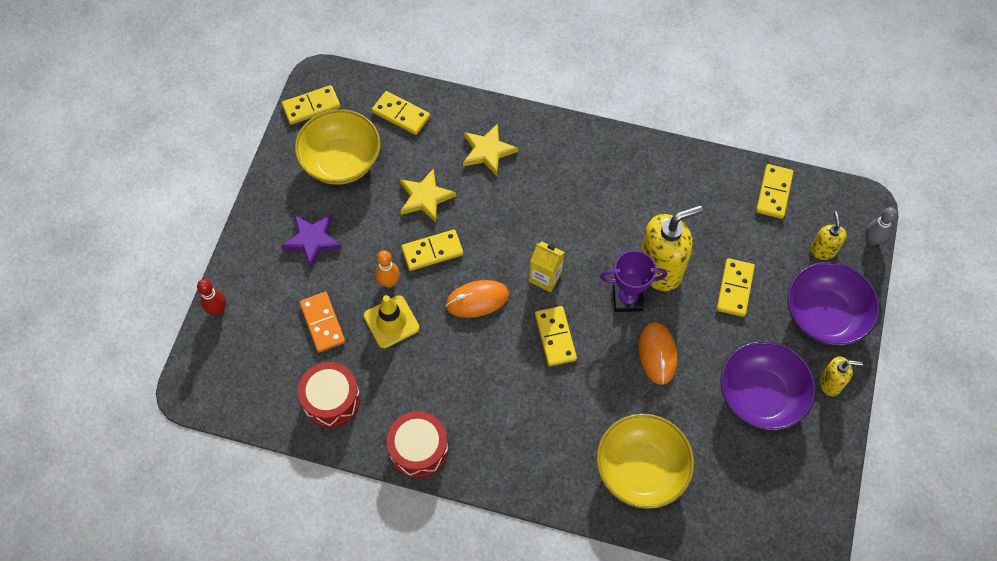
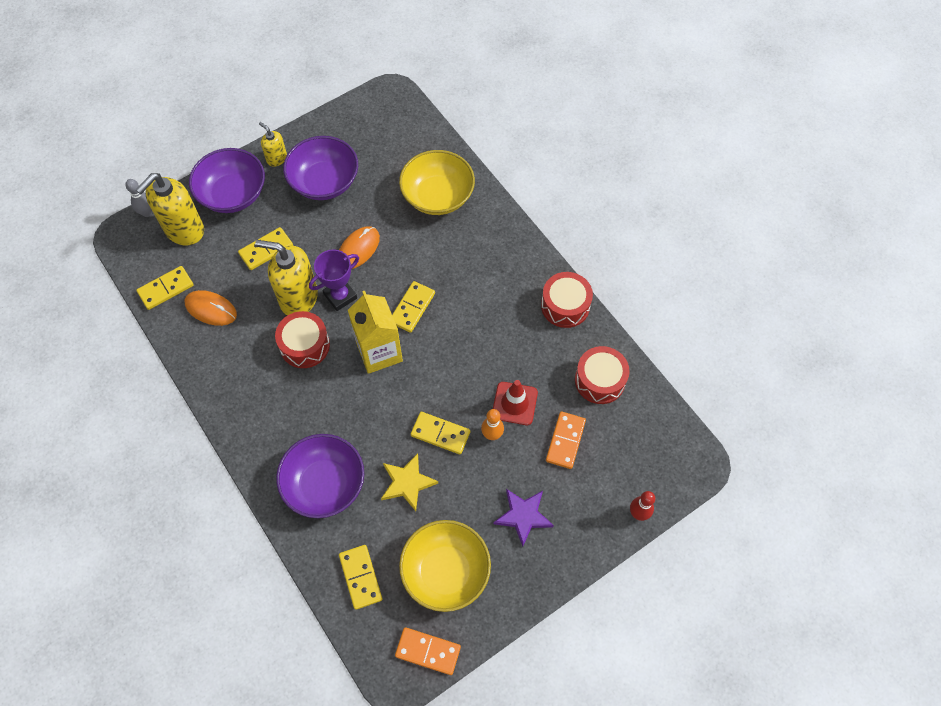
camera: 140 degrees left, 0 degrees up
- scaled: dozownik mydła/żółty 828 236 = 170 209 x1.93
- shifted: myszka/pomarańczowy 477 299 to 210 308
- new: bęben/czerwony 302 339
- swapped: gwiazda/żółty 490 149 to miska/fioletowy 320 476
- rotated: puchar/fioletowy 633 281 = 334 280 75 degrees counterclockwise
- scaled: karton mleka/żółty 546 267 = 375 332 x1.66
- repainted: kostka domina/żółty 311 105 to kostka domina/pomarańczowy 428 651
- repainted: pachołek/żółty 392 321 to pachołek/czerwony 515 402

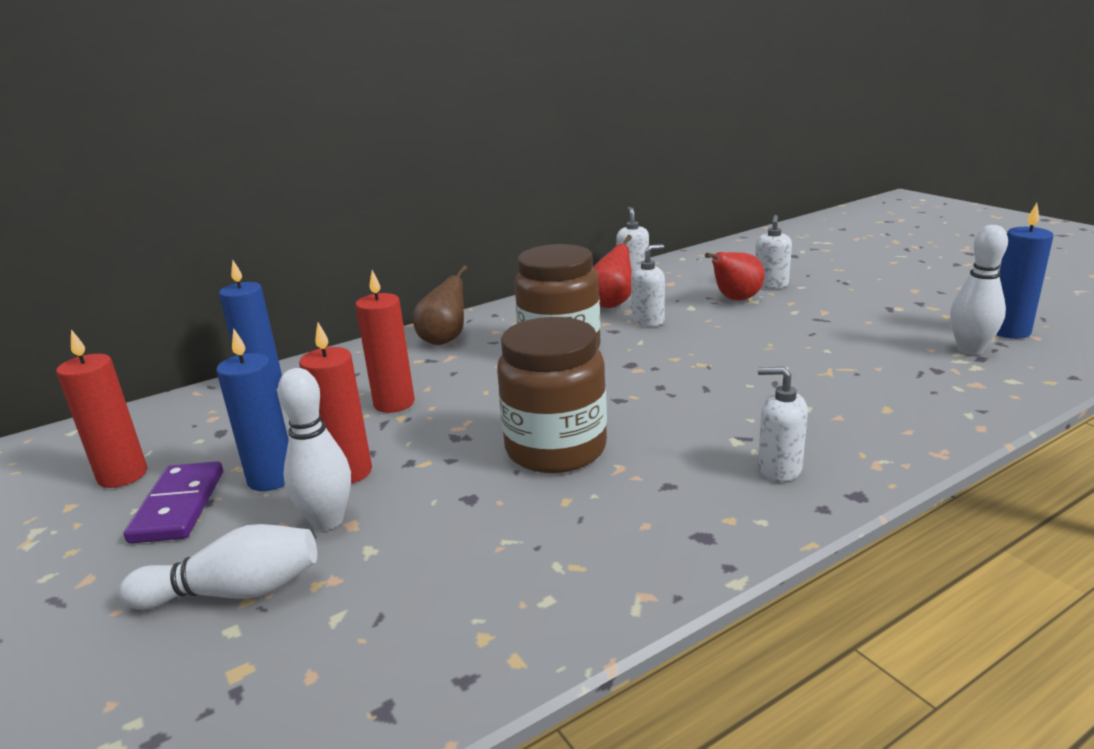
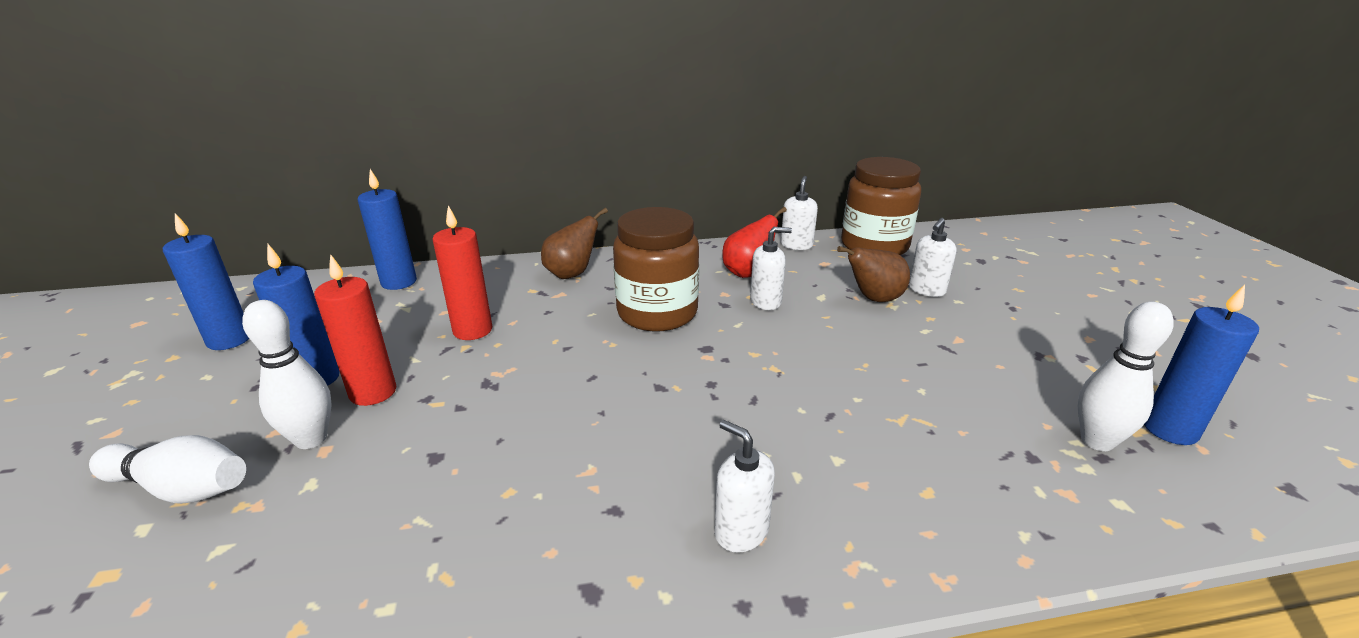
camera: 20 degrees right, 5 degrees up
- repainted: świeca/czerwony 101 408 to świeca/niebieski 206 281
- repainted: gruszka/czerwony 735 276 to gruszka/brązowy 873 274
- shifted: słoik/brązowy 552 395 to 881 206
- gone: kostka domina/fioletowy 173 502

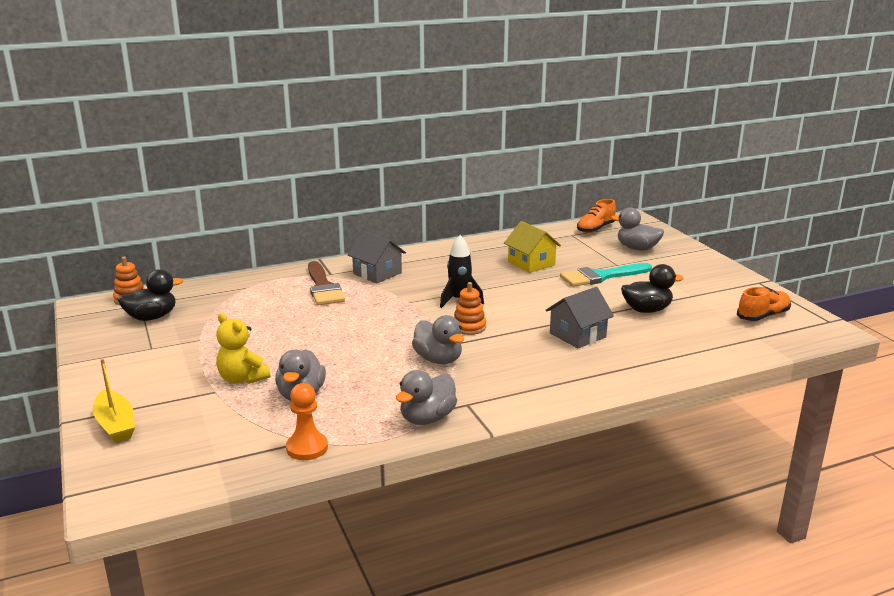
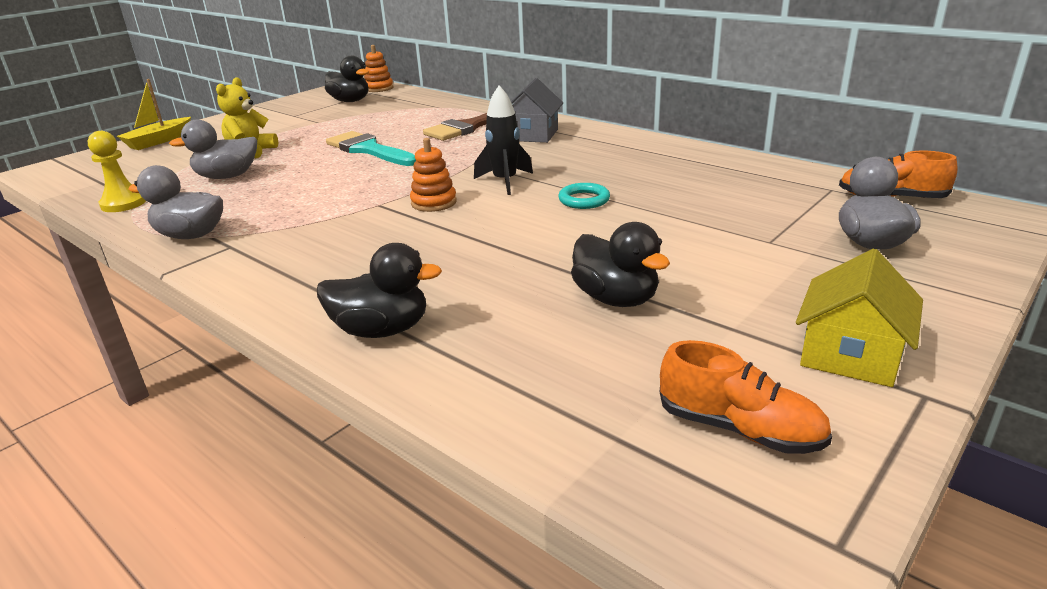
camera: 65 degrees right, 5 degrees up
- repainted: pionek/pomarańczowy 307 421 to pionek/żółty 117 171
- new: kaczka/czarny 379 290
- shifted: pędzel/turkusowy 606 275 to 371 148
- new: pierścień/turkusowy 584 196
- shifted: domek/żółty 532 247 to 859 318
- gone: kaczka/szary 438 339
- gone: domek/szary 580 317

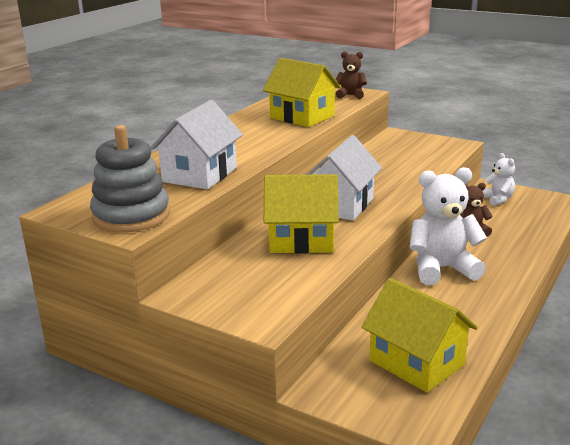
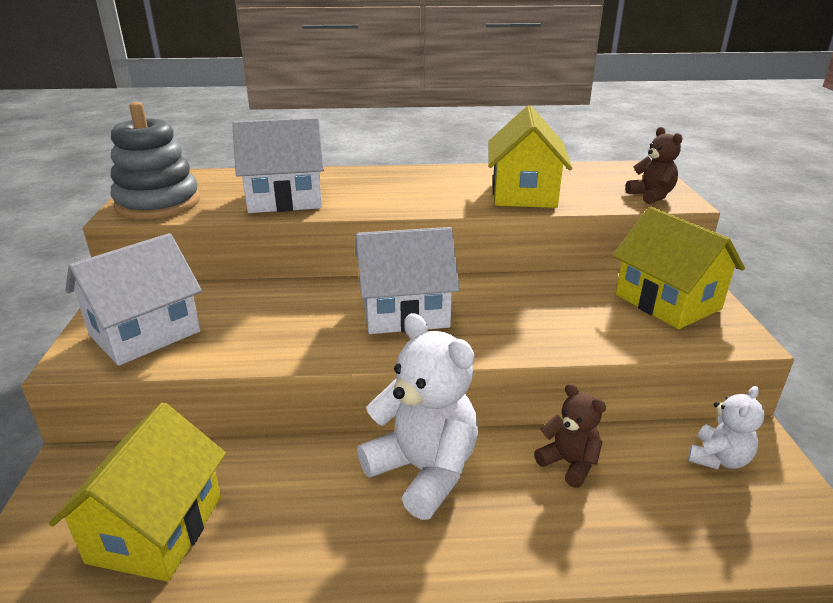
camera: 55 degrees right, 5 degrees up
- new: domek/biały 133 299
- shifted: domek/żółty 301 214 to 679 268

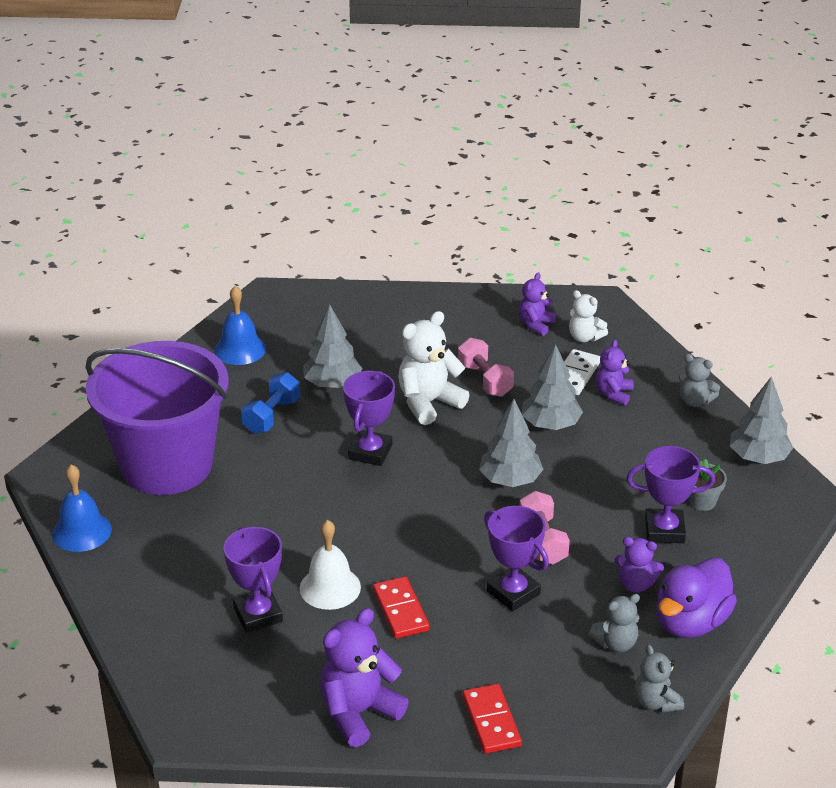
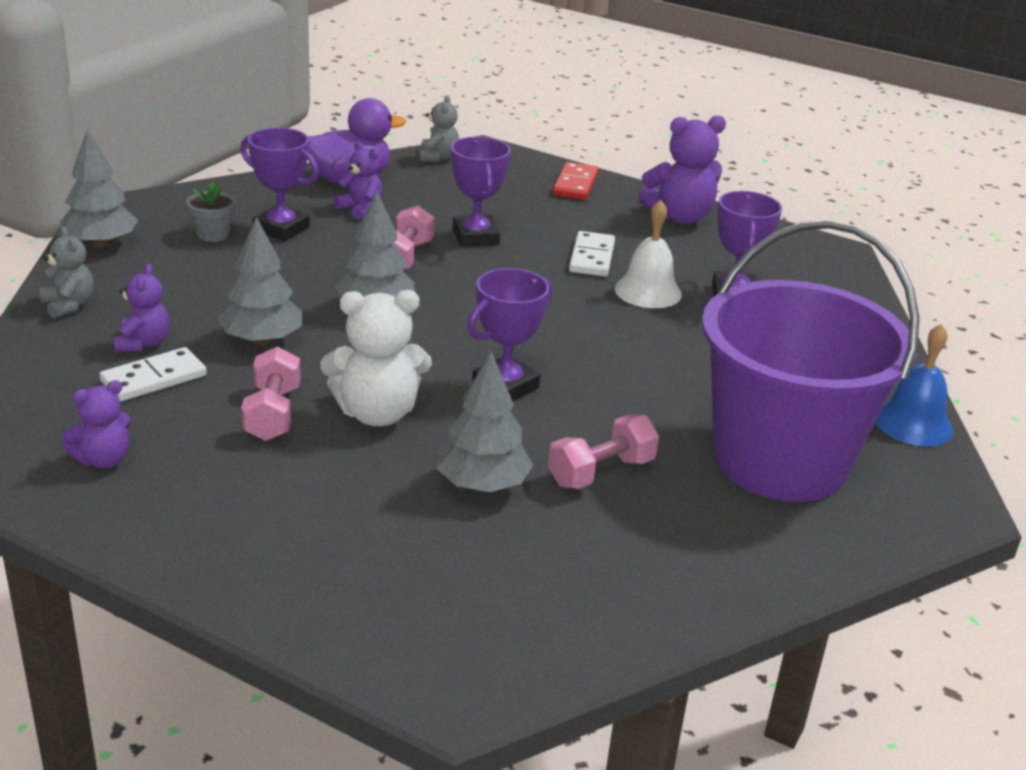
camera: 155 degrees left, 5 degrees down
- rotated: miś/fioletowy 615 372 = 142 308 45 degrees counterclockwise
- repainted: hantel/niebieski 270 403 to hantel/różowy 603 452
- repainted: kostka domina/czerwony 401 607 to kostka domina/biały 592 254
- gone: dzwonek/niebieski 240 325
- gone: miś/biały 588 316
- gone: miś/szary 614 623

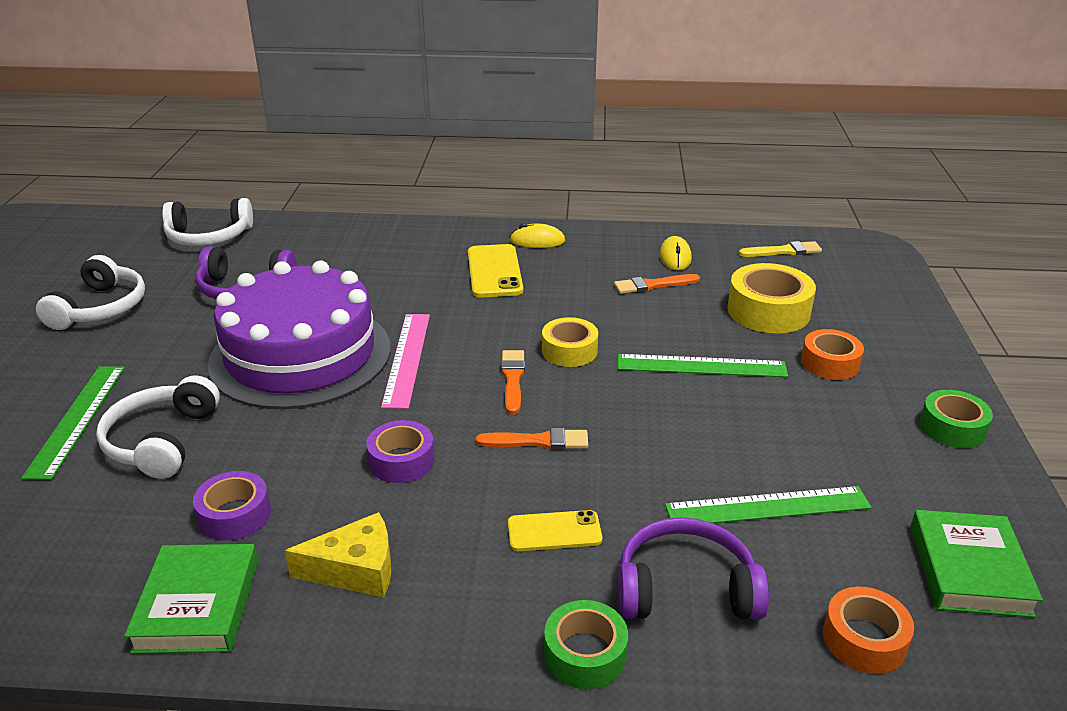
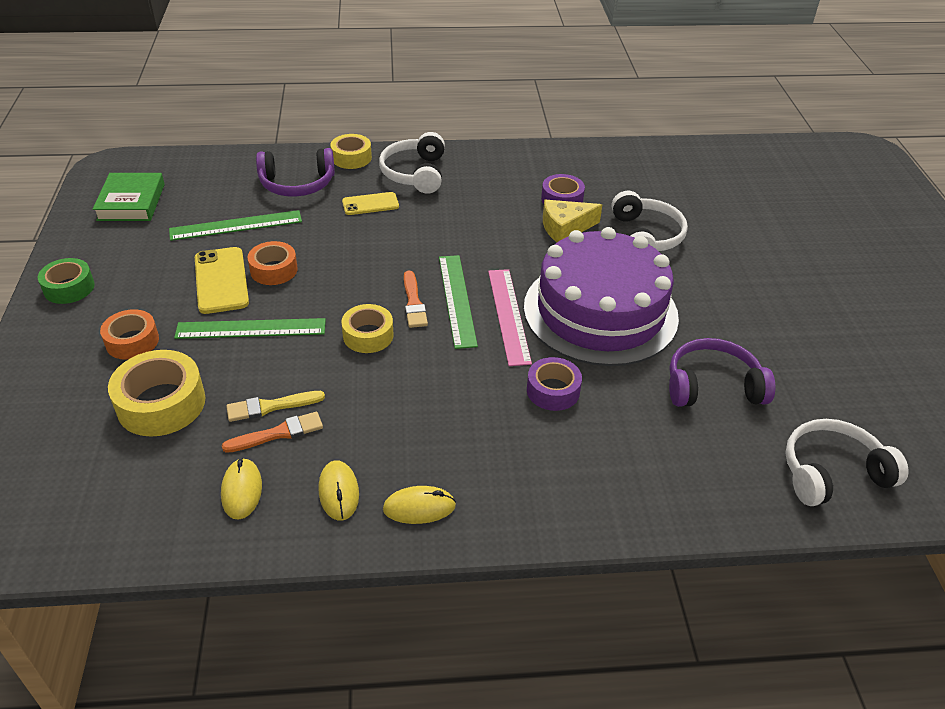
camera: 170 degrees right, 10 degrees up
- shifted: telefon/żółty 495 271 to 222 280
- shifted: pędzel/żółty 780 249 to 275 406
- shifted: taśma klejąca/pomarańczowy 868 630 to 272 263
- new: myszka/żółty 339 490
- repainted: taśma klejąca/zielony 586 644 to taśma klejąca/żółty 351 151
- shifted: słuchawki/biały 90 292 to 412 163
- shifted: linijka/zielony 73 423 to 458 302
- shifted: taśma klejąca/fioletowy 400 451 to 554 384
- shifted: ser/żółty 338 554 to 572 221
- gone: książka/zielony 191 599
- gone: pędzel/pomarańczowy 532 439

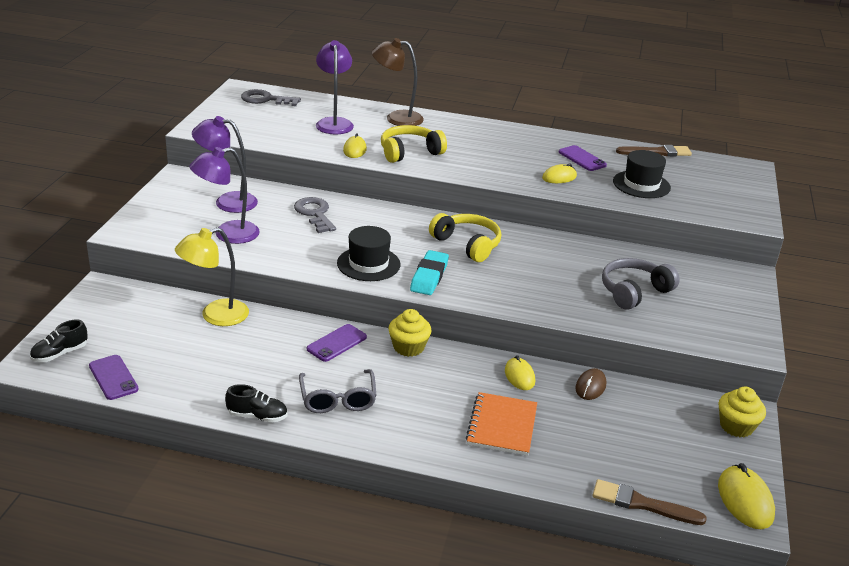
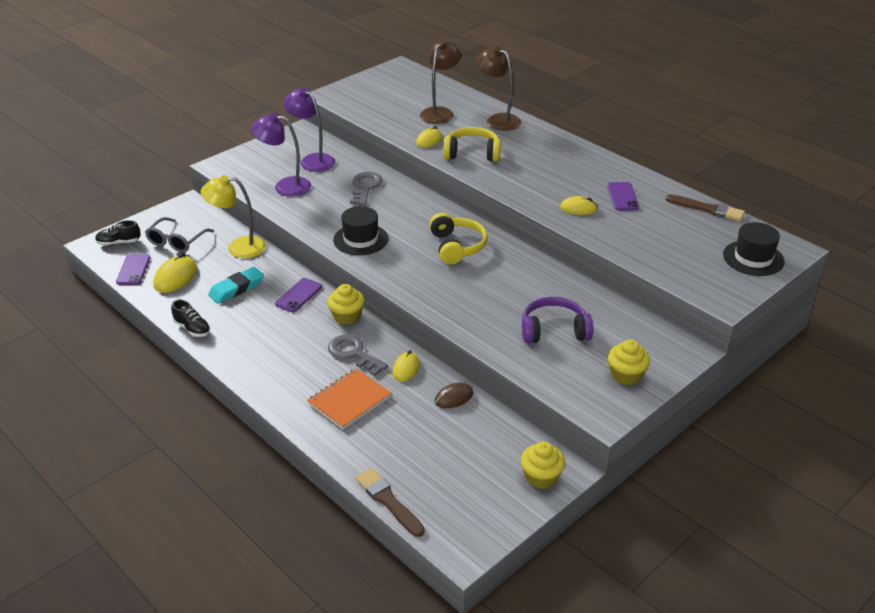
camera: 35 degrees right, 5 degrees up
- shifted: okulary/szary 338 391 to 179 235
- shifted: myszka/żółty 746 496 to 175 273
- shifted: gumka do mazania/turkusowy 429 272 to 236 285
- rotated: telefon/fioletowy 337 343 = 298 295 45 degrees counterclockwise
- shifted: klucz/szary 271 97 to 358 355
- repainted: lampka/fioletowy 335 87 to lampka/brązowy 440 81
- repainted: słuchawki/szary 641 284 to słuchawki/fioletowy 557 320
- new: muffinka/żółty 629 362
- shifted: kapelusz/czarny 642 174 to 754 249

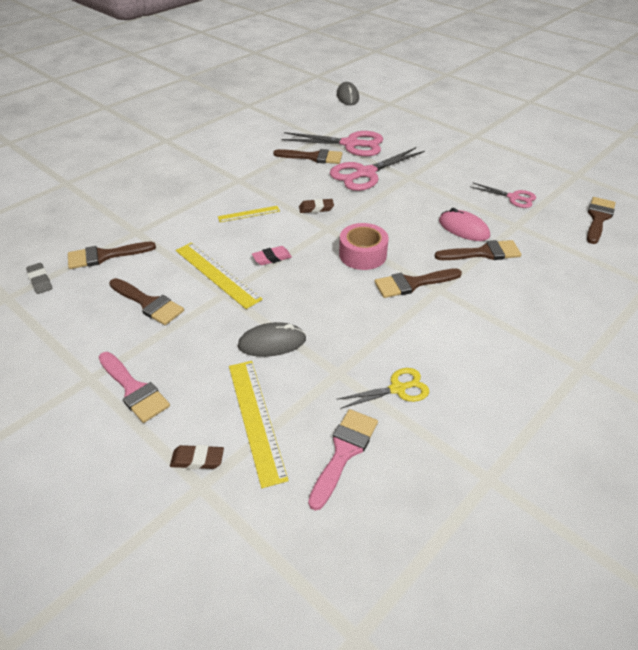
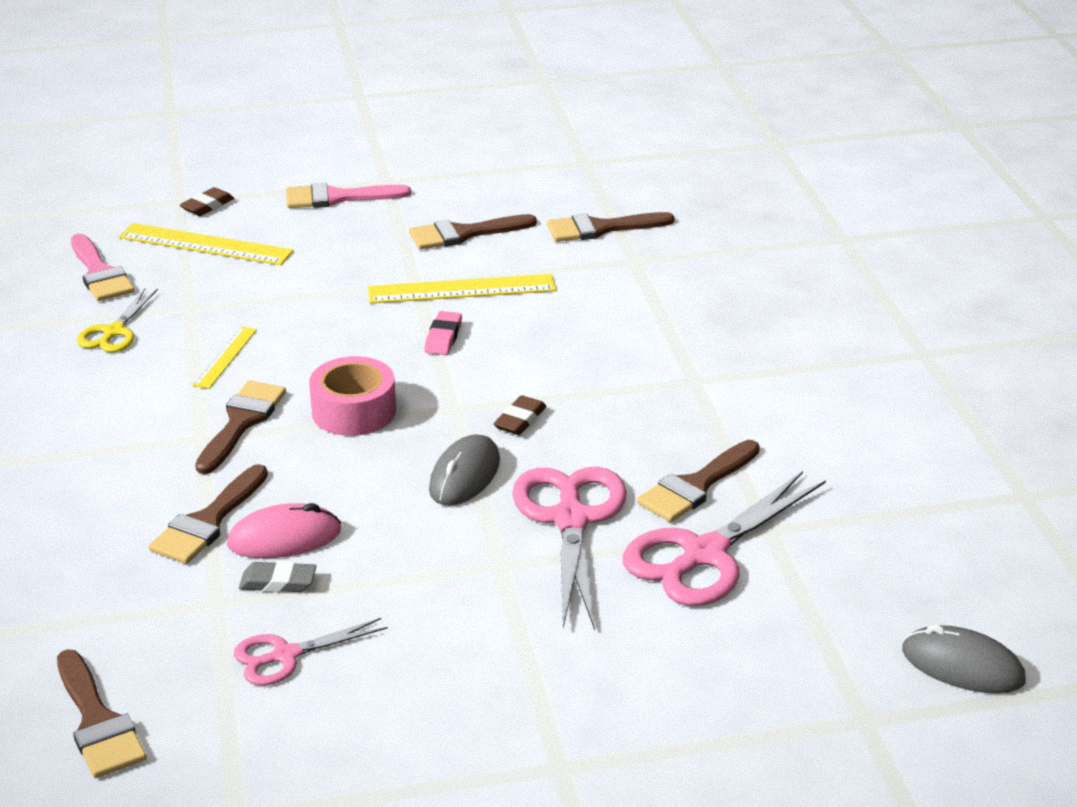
camera: 125 degrees right, 10 degrees down
- shifted: linijka/żółty 249 214 to 224 357
- shifted: gumka do mazania/szary 39 278 to 278 576
- shifted: myszka/szary 272 339 to 464 470
- rotated: pędzel/brązowy 112 255 = 611 227 120 degrees counterclockwise

